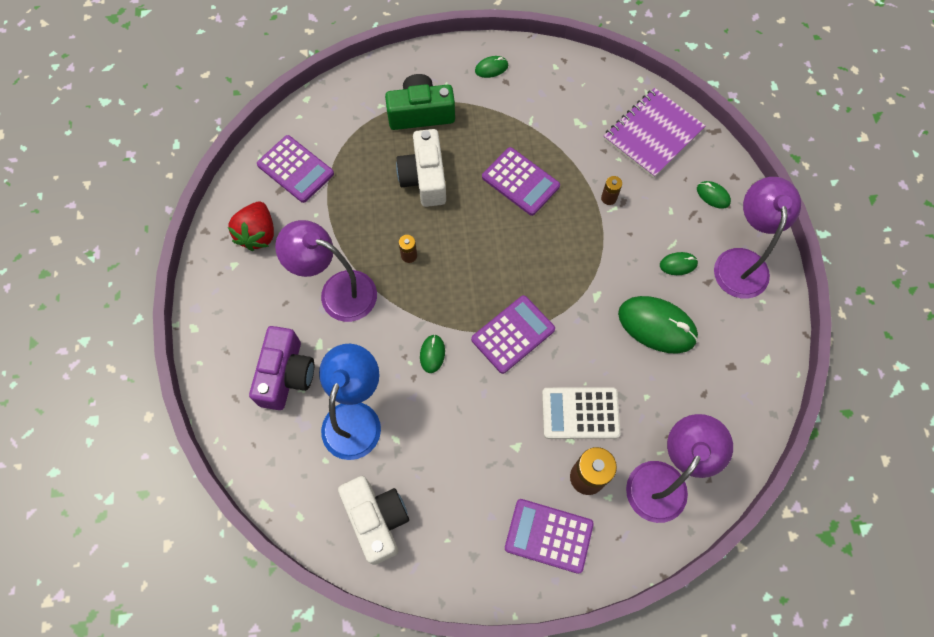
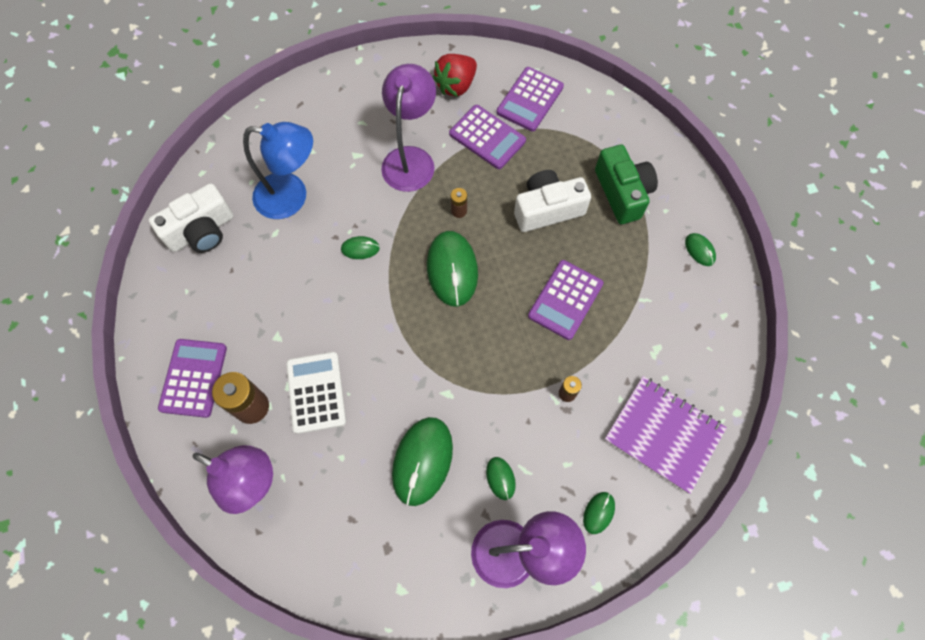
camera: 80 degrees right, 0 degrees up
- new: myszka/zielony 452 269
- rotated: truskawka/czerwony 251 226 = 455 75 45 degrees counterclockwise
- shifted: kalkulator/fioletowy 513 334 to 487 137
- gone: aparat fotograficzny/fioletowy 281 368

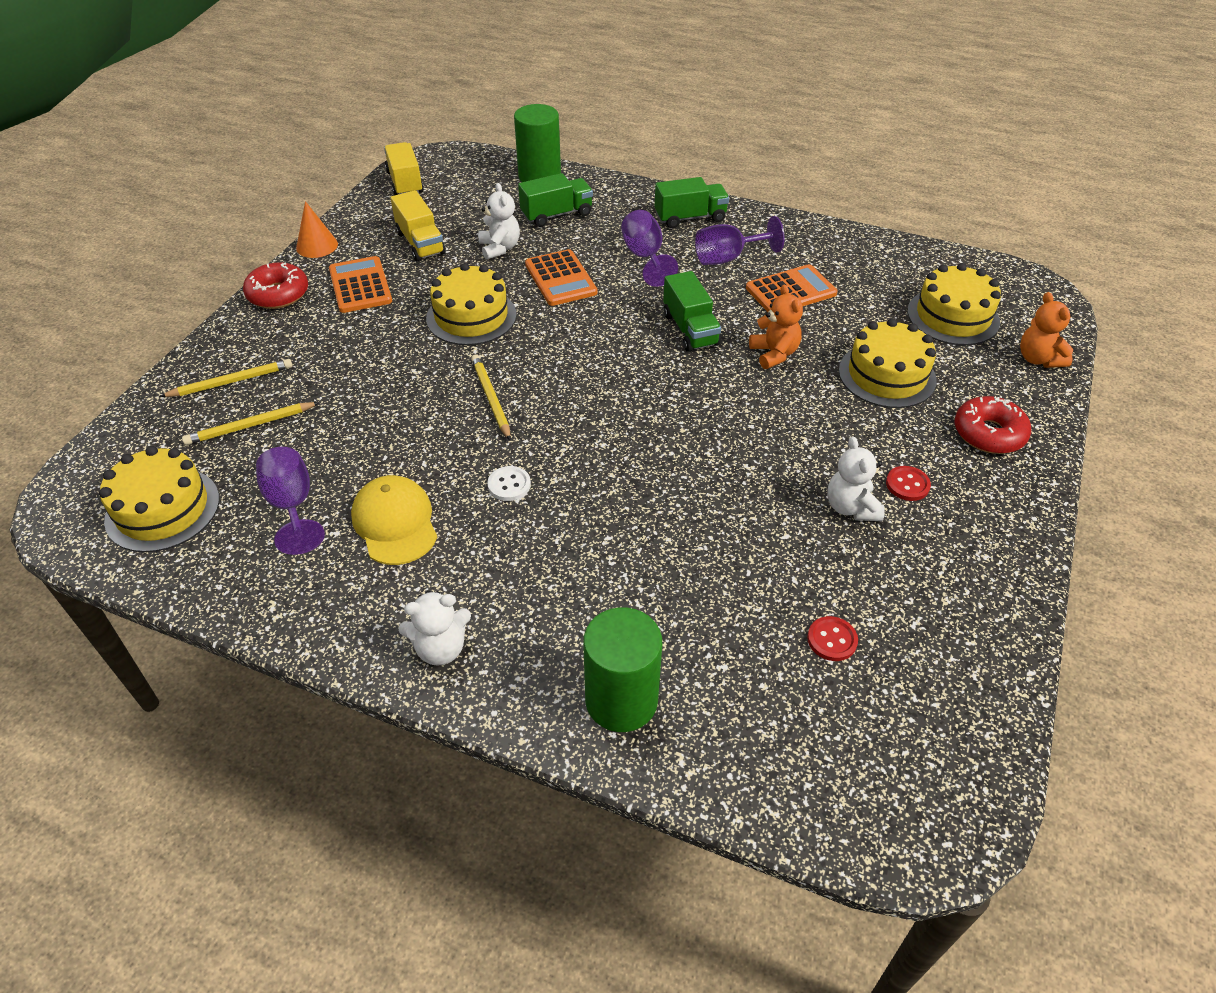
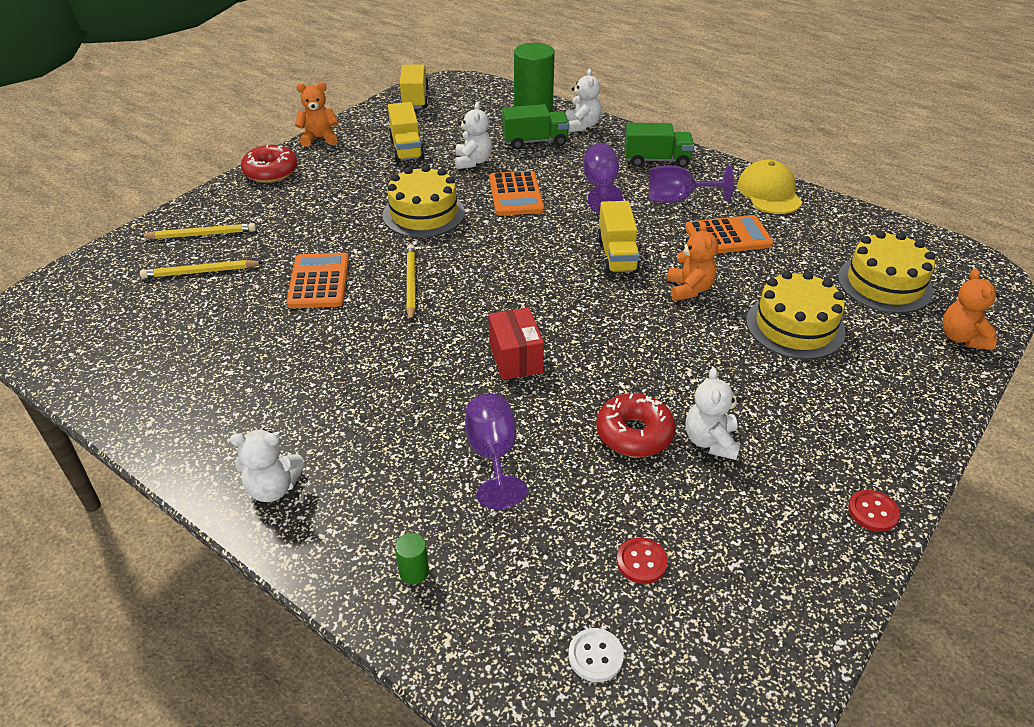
camera: 15 degrees right, 5 degrees down
- shifted: kalkulator/pomarańczowy 360 284 to 317 281
- swapped: stożek/pomarańczowy 317 229 to miś/pomarańczowy 316 114
- scaled: walec/zielony 622 669 = 412 558 x0.42
- shifted: kielich/fioletowy 290 501 to 496 451
- new: pudełko/czerwony 516 343
- new: miś/biały 583 101
- shifted: guzik/biały 509 483 to 596 655
- shifted: donut/czerwony 993 425 to 636 425
- repainted: ciężarówka/zielony 692 311 to ciężarówka/żółty 618 237
- shifted: czapka/żółty 394 520 to 770 187
- shifted: guzik/czerwony 908 483 to 874 511
- gone: tort/żółty 159 499

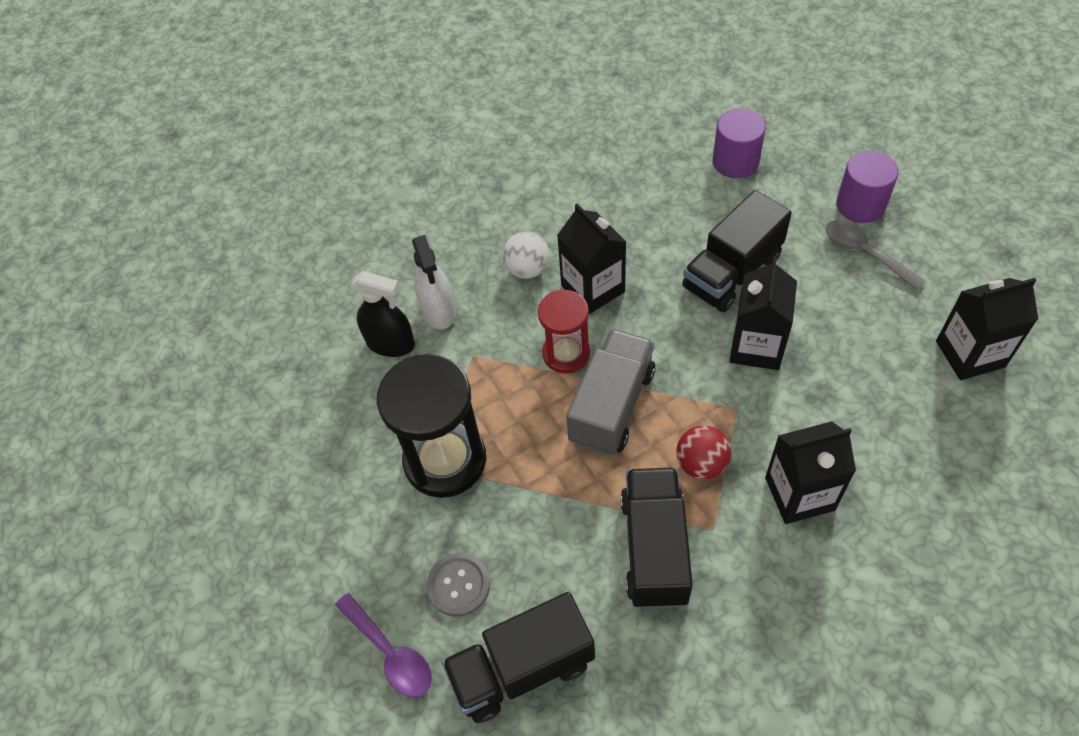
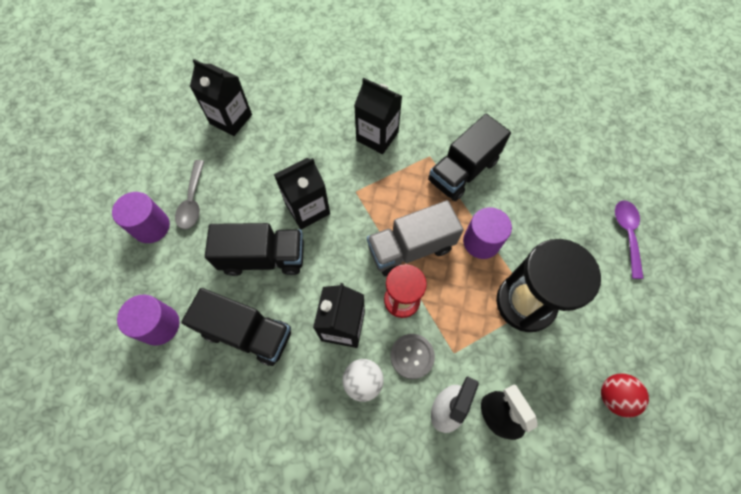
camera: 140 degrees left, 10 degrees up
- shifted: ciężarówka/czarny 518 657 to 236 327
- shifted: guzik/szary 458 585 to 412 356
- new: walec/fioletowy 487 233
- shifted: piłka/czerwony 703 452 to 625 396

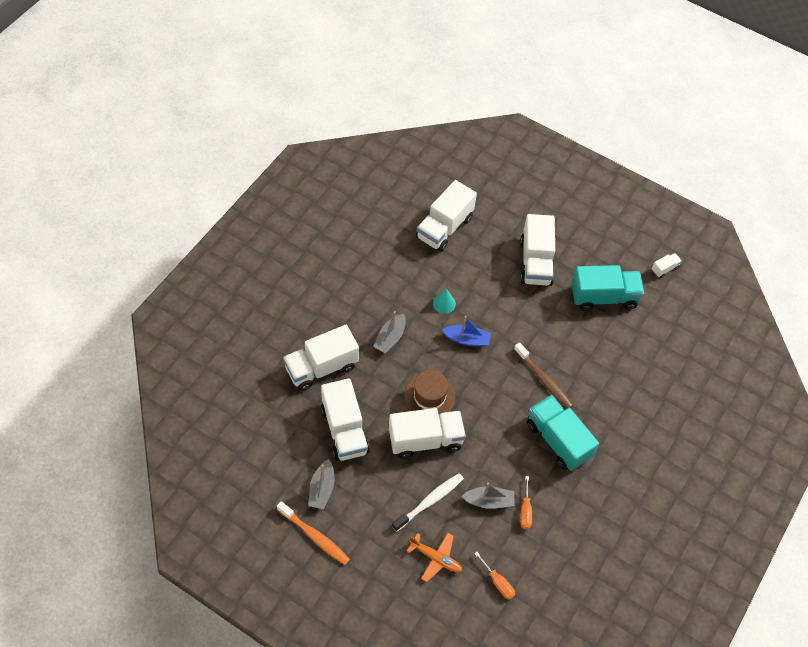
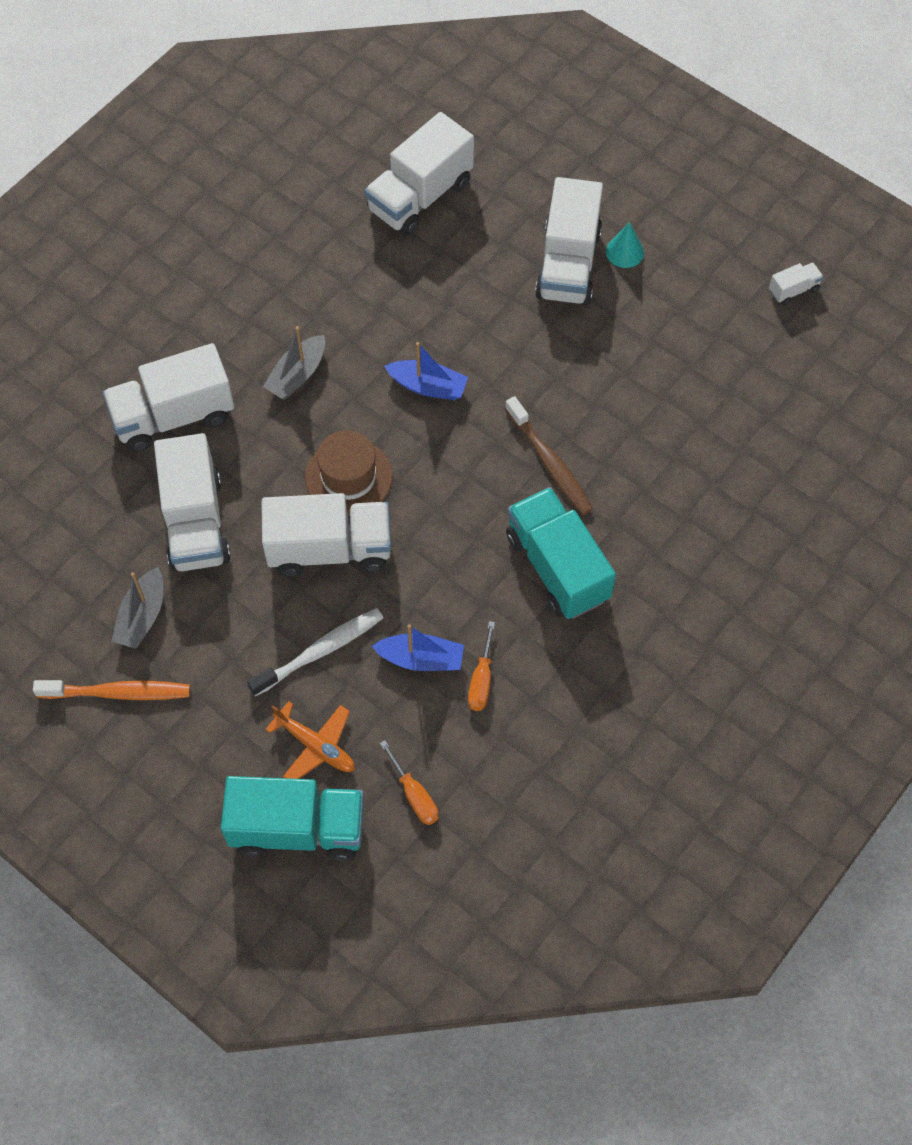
camera: 10 degrees right, 5 degrees up
- rotated: szczoteczka do zębów/pomarańczowy 313 533 = 111 690 45 degrees counterclockwise
- shifted: ciężarówka/turkusowy 608 288 to 292 818
- repainted: łódka/szary 488 496 to łódka/niebieski 418 647
- shifted: stożek/turkusowy 444 301 to 625 245

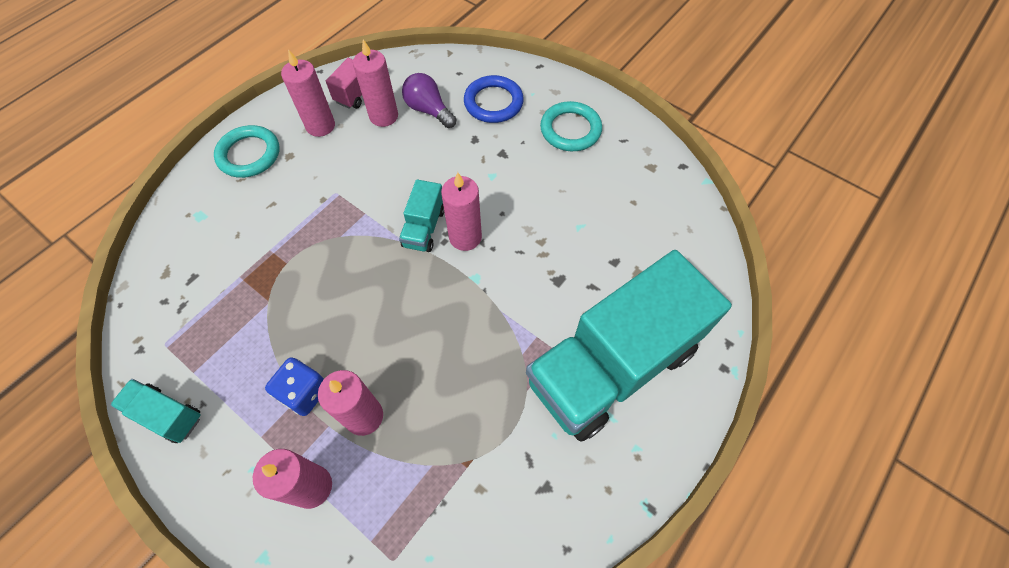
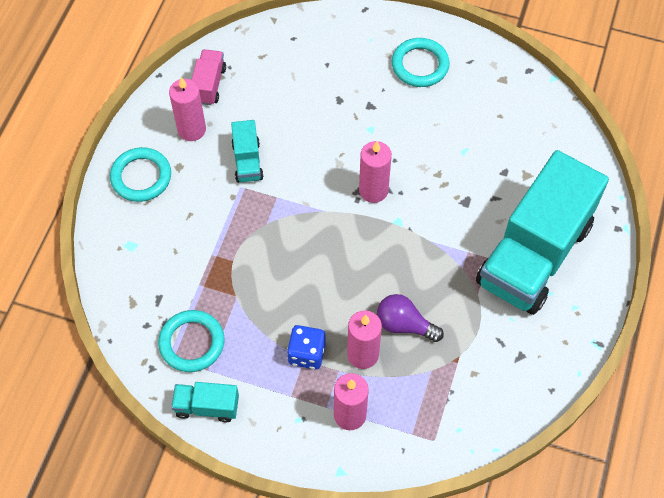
camera: 20 degrees left, 0 degrees up
- new: pierścień/turkusowy 191 341
- shifted: ciężarówka/turkusowy 421 215 to 247 151
- shifted: żarówka/fioletowy 429 100 to 410 318
- gone: świeca/różowy 375 83
- gone: pierścień/niebieski 494 99

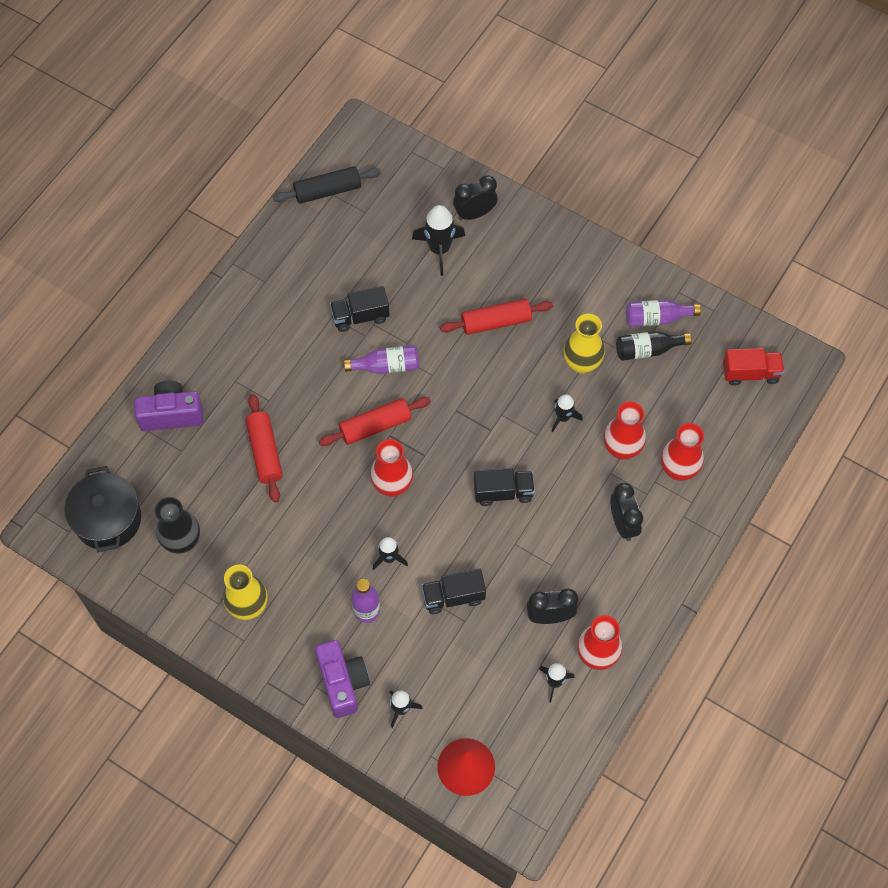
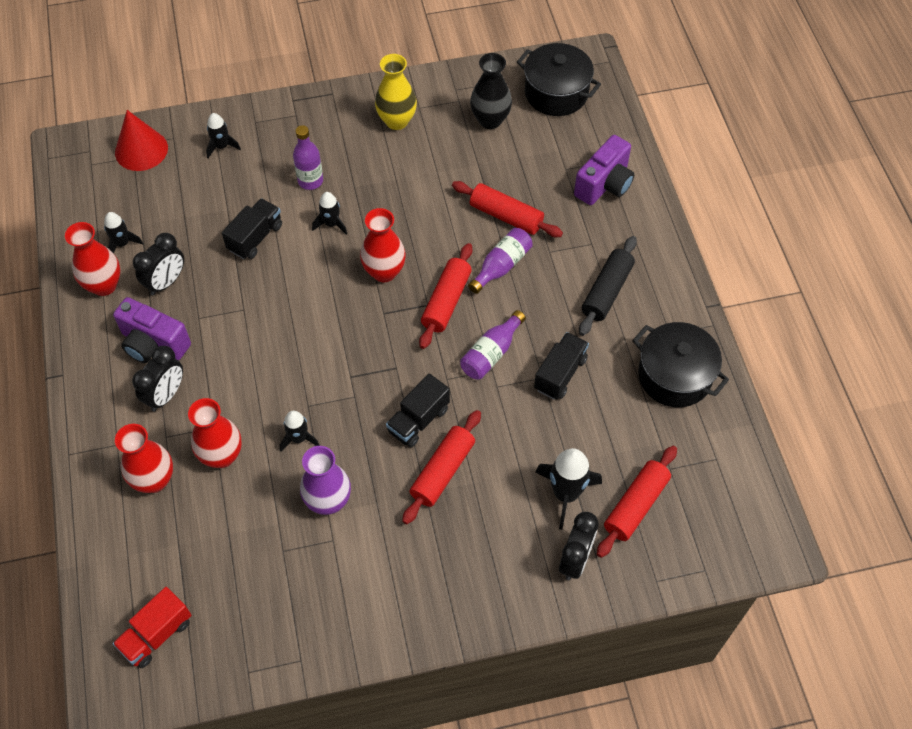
camera: 135 degrees right, 5 degrees down
- shifted: aparat fotograficzny/fioletowy 342 679 to 152 330
- rotated: budzik/czarny 626 512 = 157 379 90 degrees counterclockwise
- repainted: wazon/żółty 584 344 to wazon/fioletowy 325 480
- shifted: ciężarówka/czarny 504 487 to 418 410
- shifted: butelka/fioletowy 663 313 to 500 261
- shifted: wałek do ciasta/czarny 327 185 to 608 286
- new: wałek do ciasta/czerwony 637 502
- new: garnek/czarny 680 364
- gone: butelka/czarny 654 346

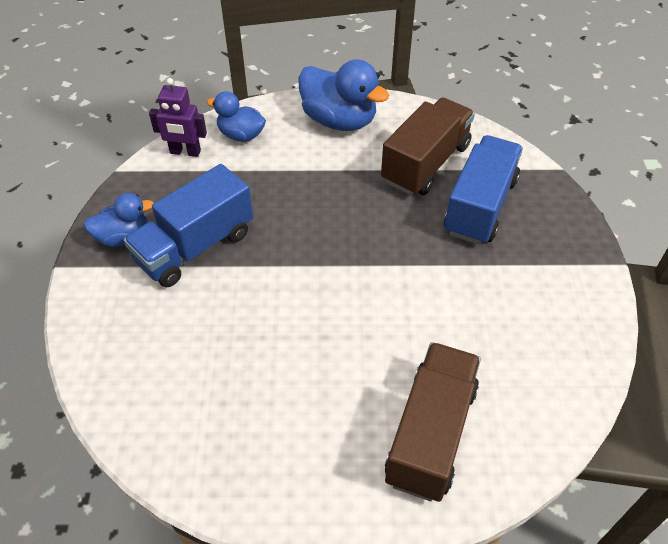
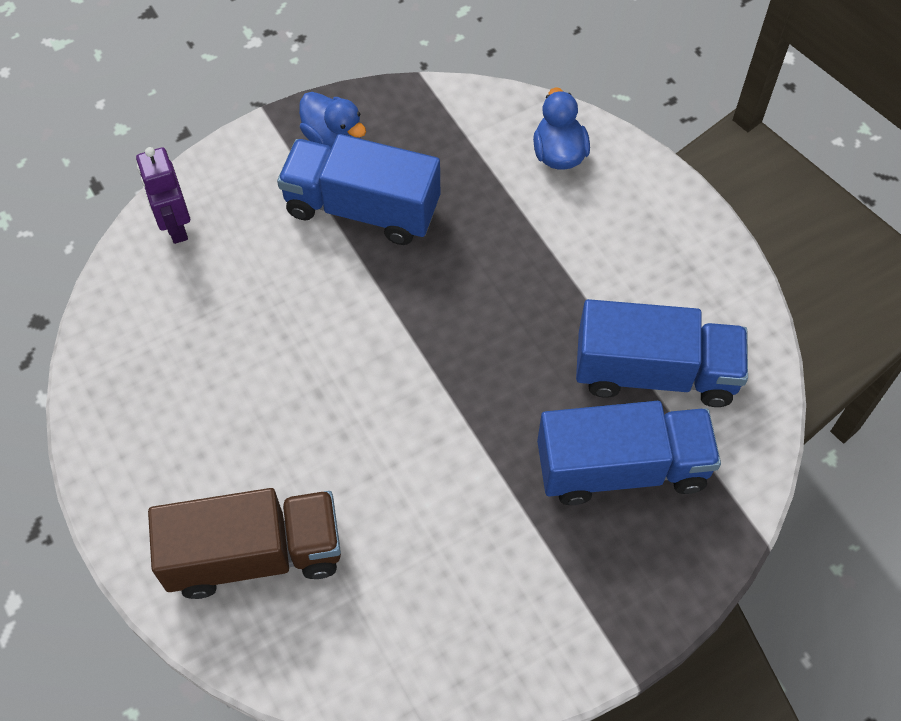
camera: 60 degrees right, 10 degrees up
- shifted: robot/fioletowy 178 117 to 163 195
- repainted: ciężarówka/brązowy 428 146 to ciężarówka/niebieski 662 353
- gone: kaczka/niebieski 343 95

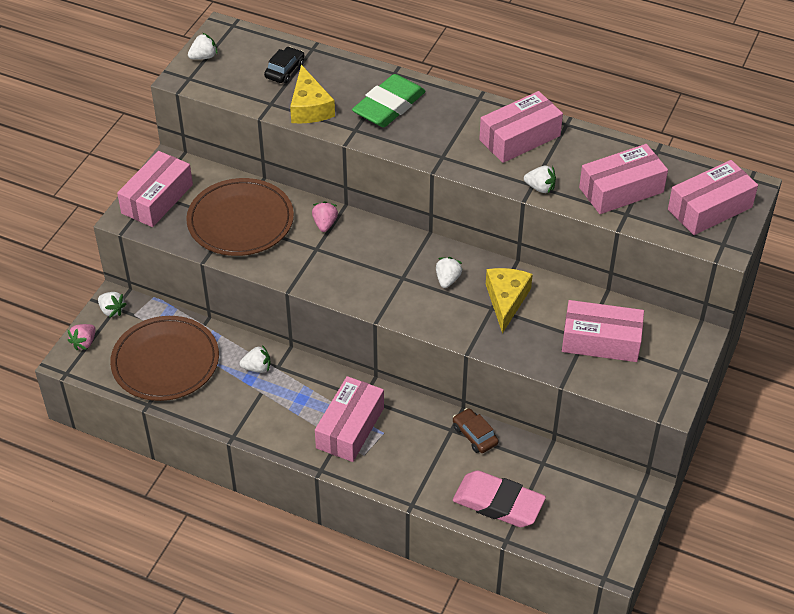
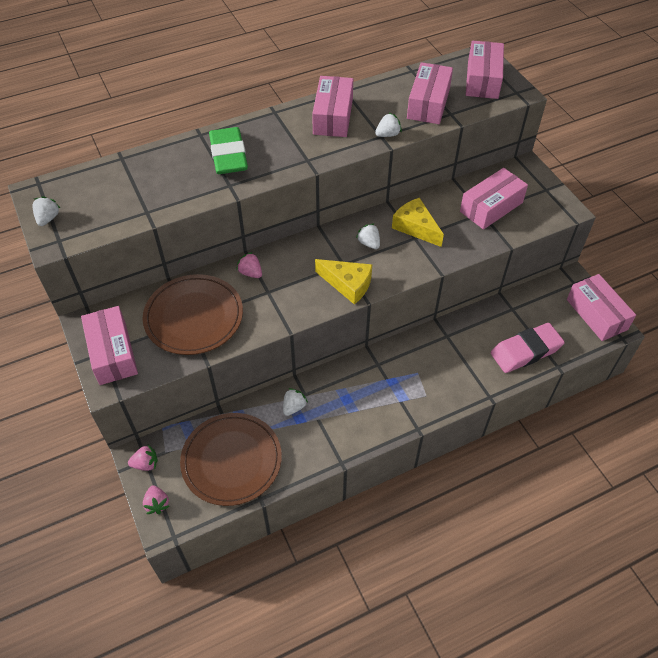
camera: 50 degrees left, 5 degrees up
- repainted: truskawka/biały 112 305 to truskawka/różowy 143 458
- shifted: ser/żółty 312 94 to 343 282
- shifted: pudełko/różowy 349 419 to 601 307
- gone: samochód/czarny 284 65
- gone: samochód/brązowy 476 430

